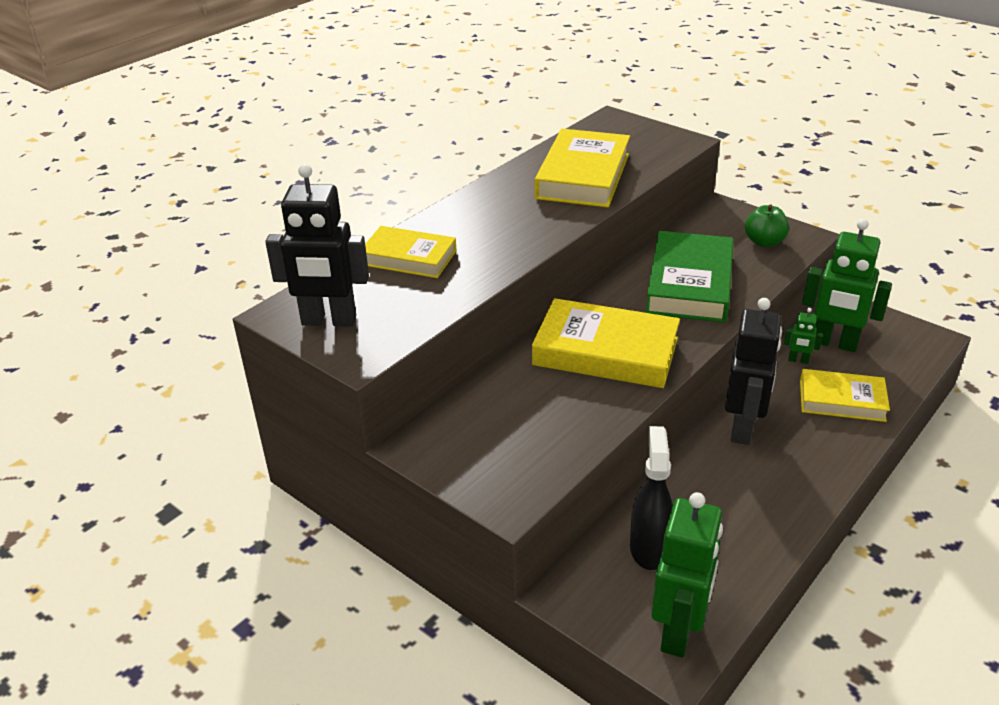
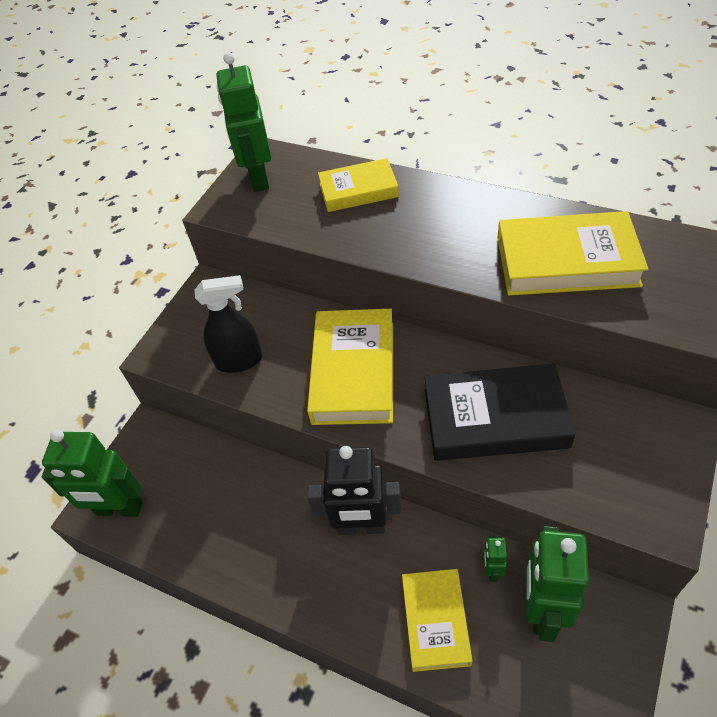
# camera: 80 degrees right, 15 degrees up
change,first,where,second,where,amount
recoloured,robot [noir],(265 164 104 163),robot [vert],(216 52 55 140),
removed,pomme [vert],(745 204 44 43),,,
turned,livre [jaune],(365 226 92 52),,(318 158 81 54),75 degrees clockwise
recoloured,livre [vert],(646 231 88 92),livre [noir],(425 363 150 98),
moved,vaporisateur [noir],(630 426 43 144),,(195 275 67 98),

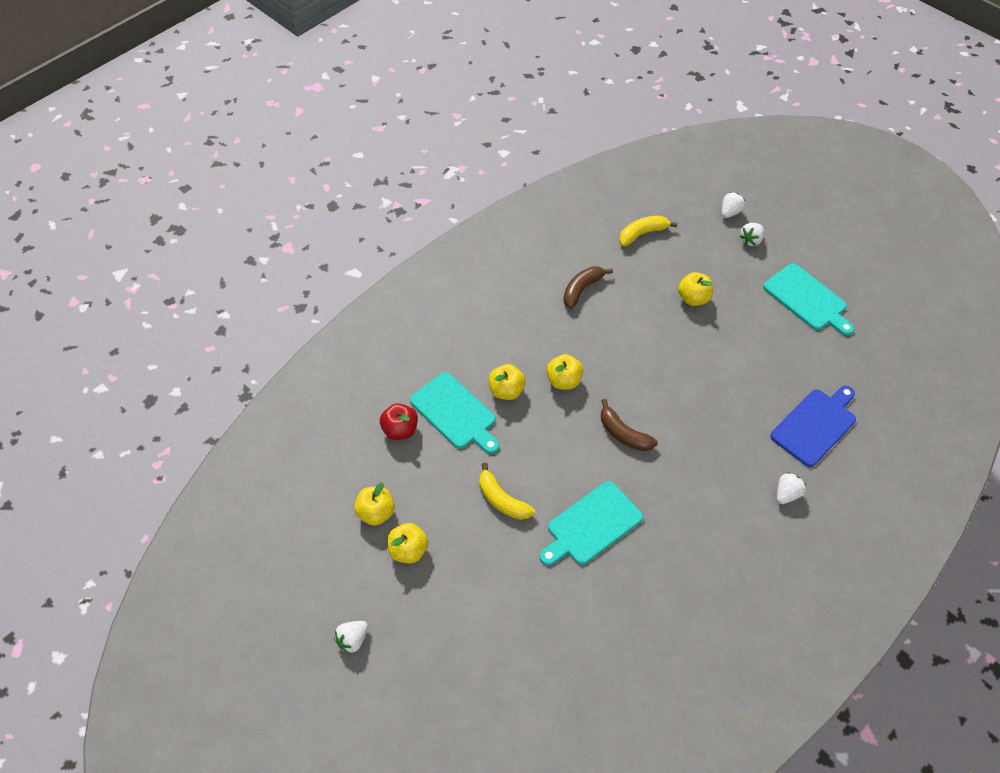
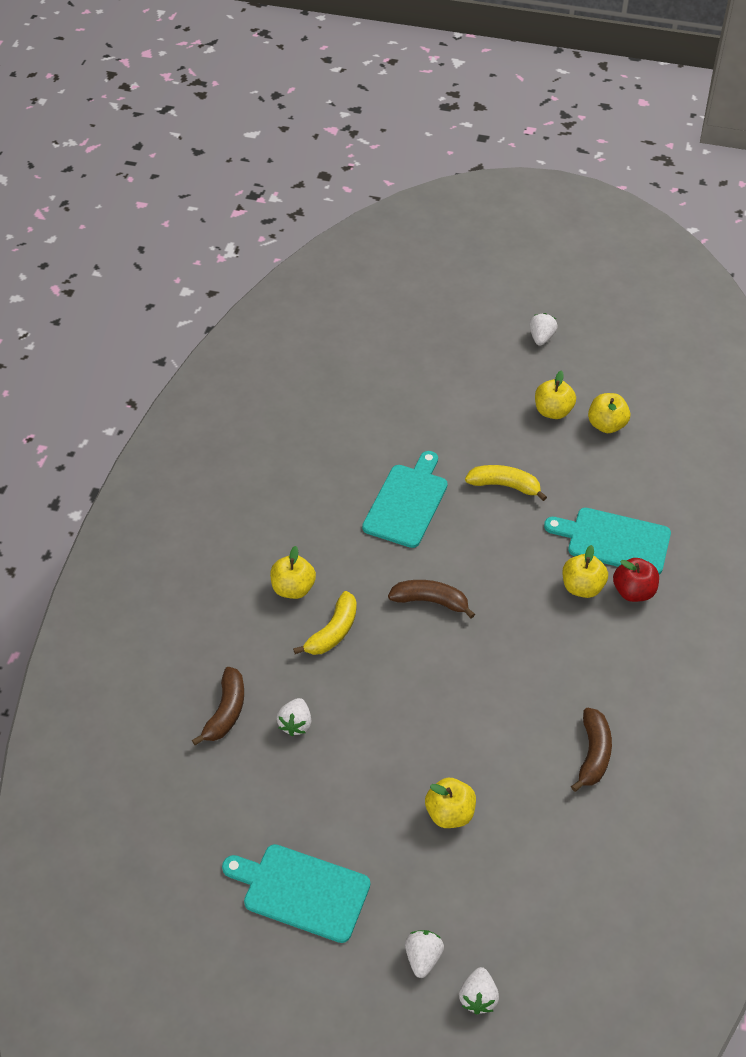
# camera: 150 degrees right, 5 degrees down
change,first,where,second,where,amount
moved,banane [jaune],(619 216 58 30),,(293 591 64 64),
moved,pomme [jaune],(547 354 36 36),,(270 546 46 53),
replaced,planche à découper [bleu],(770 386 86 81),banane [marron],(192 667 52 78),
moved,pomme [rouge],(380 403 38 37),,(613 558 46 44),
moved,fraise [blanc],(777 472 30 32),,(277 698 34 38),

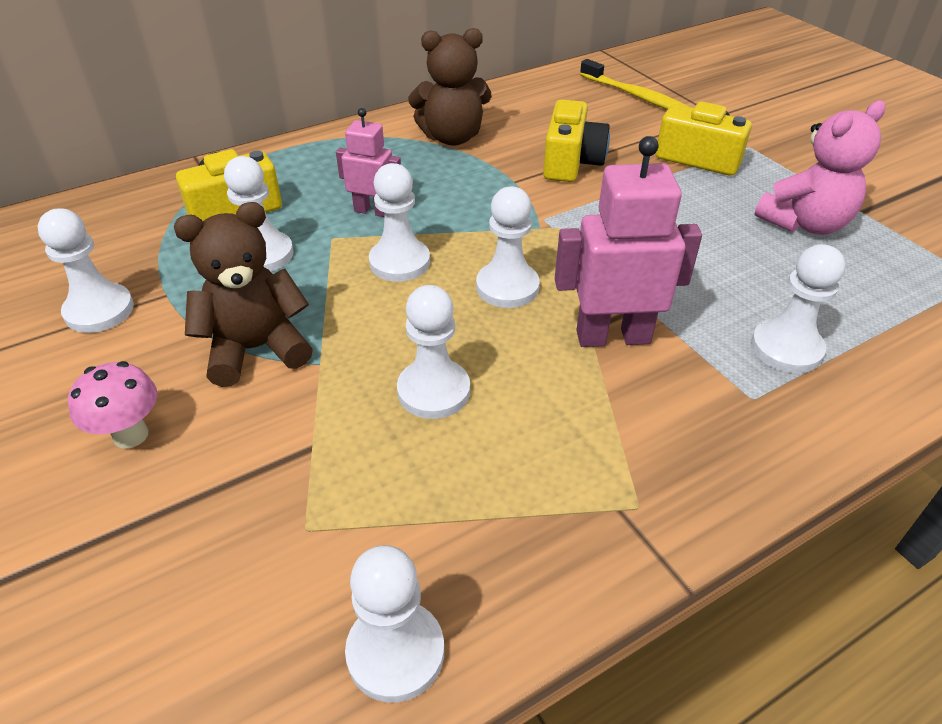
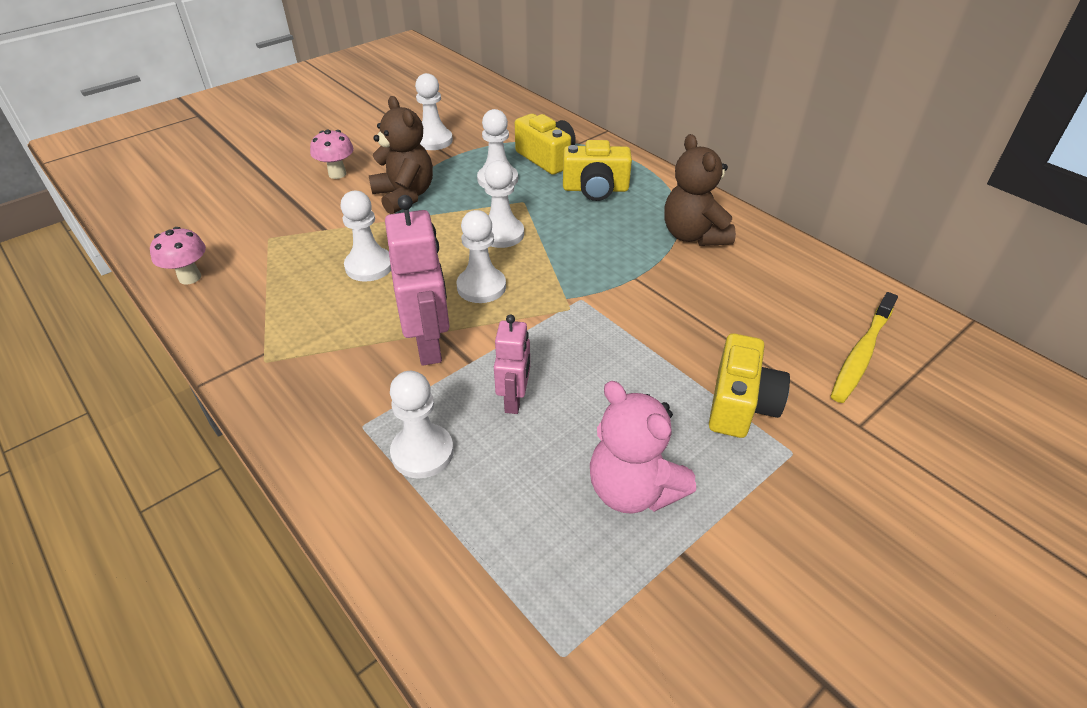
# camera: 80 degrees right, 0 degrees up
change,first,where,second,where,amount
moved,appareil photo [jaune],(543 99 67 83),,(563 140 69 61),
moved,robot [rose],(336 108 65 109),,(494 314 36 100),
replaced,pion [blanc],(345 545 99 157),champignon [rose],(150 227 56 58),

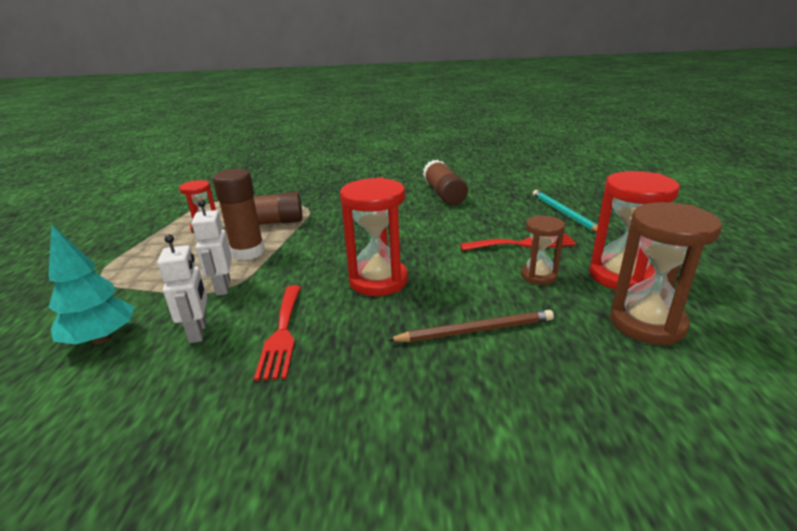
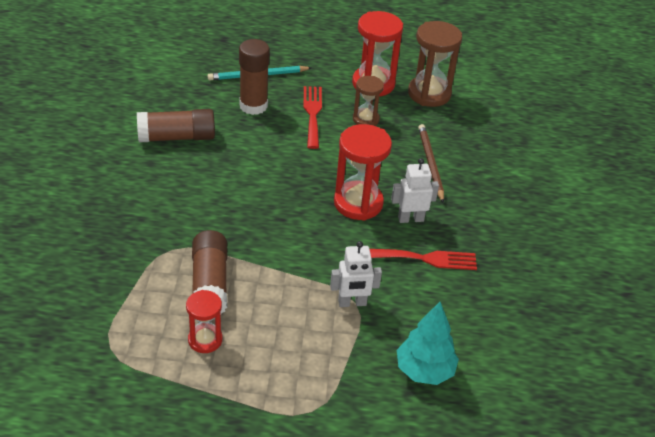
# camera: 90 degrees left, 15 degrees up
change,first,where,second,where,amount
moved,bâton de colle [marron],(213 169 52 91),,(239 39 31 76),
moved,robot [blanc],(157 234 50 109),,(391 158 48 65),

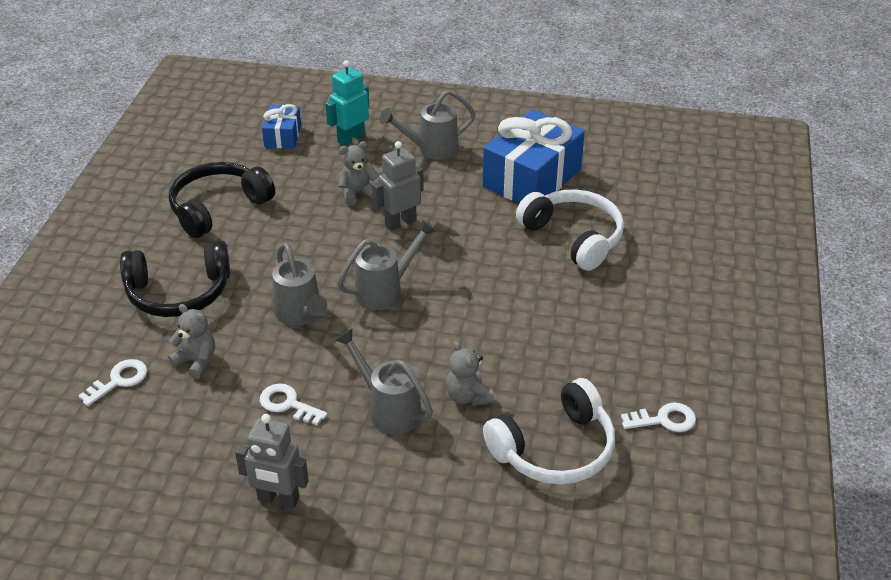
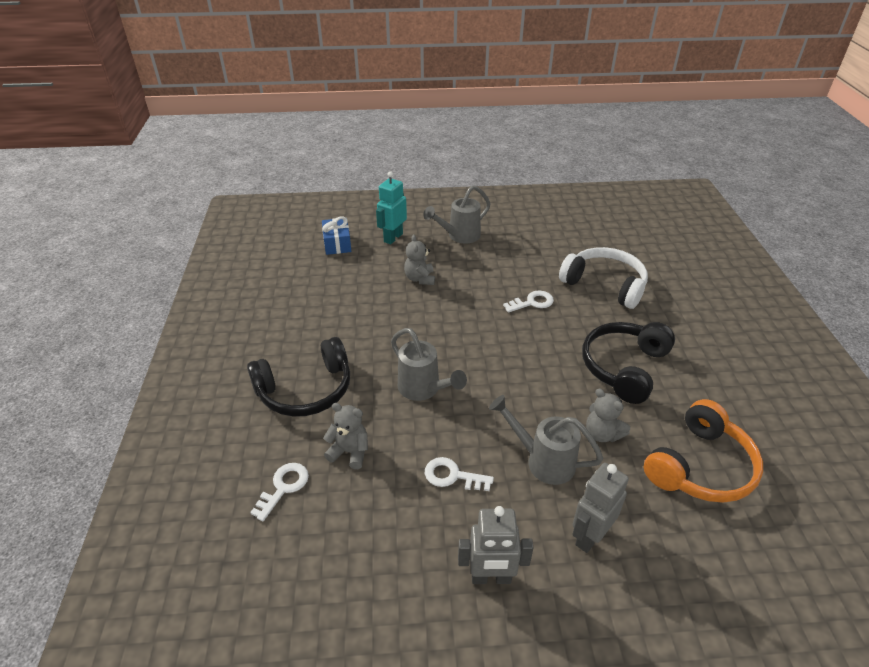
# camera: 15 degrees left, 0 degrees up
change,first,where,second,where,amount
removed,cadeau [bleu],(483 109 102 94),,,
turned,ours en peluche [gris],(338 141 41 64),,(404 235 31 50),60 degrees counterclockwise
moved,robot [gris],(372 141 52 90),,(572 463 57 90),
moved,casque audio [noir],(169 162 106 76),,(582 322 93 82),
removed,arrosoir [gris],(337 219 100 91),,,
recoloured,casque audio [blanc],(483 378 132 106),casque audio [orange],(644 399 119 104),
moved,clé [blanc],(621 403 75 29),,(503 290 51 23),

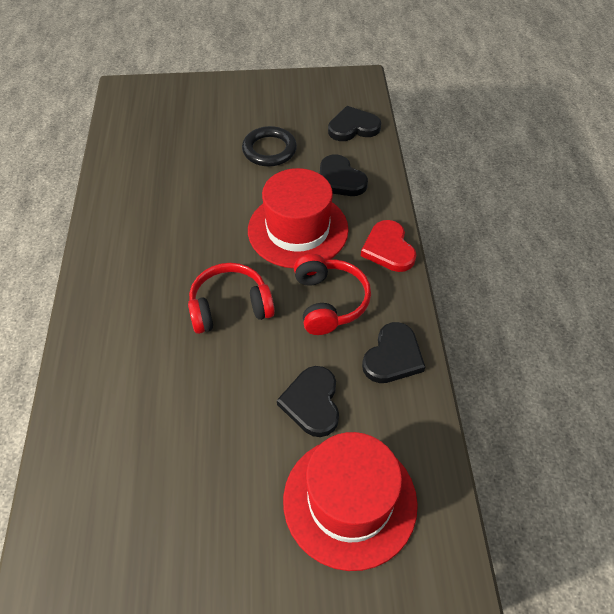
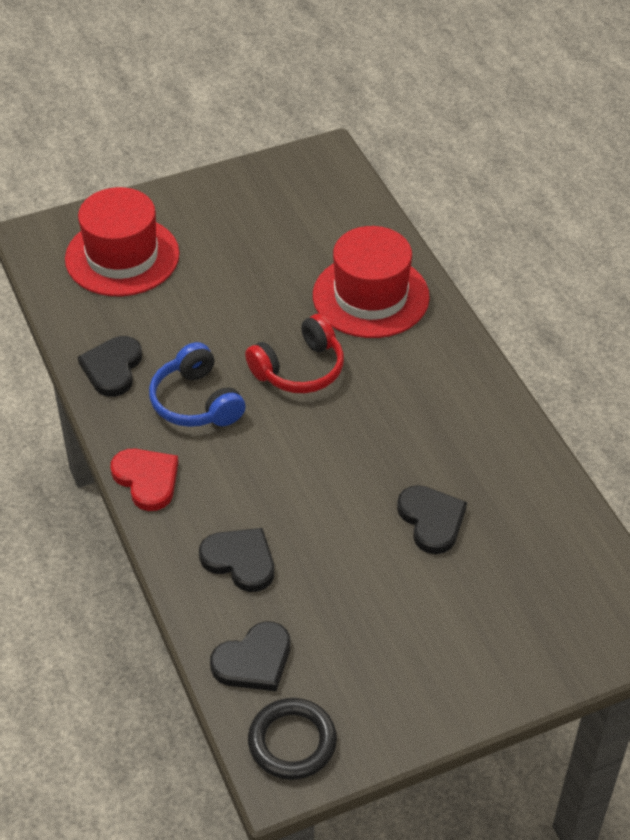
# camera: 160 degrees right, 5 degrees down
change,first,where,second,where,amount
moved,anneau [noir],(242 126 55 41),,(248 698 89 82),
moved,chapeau [rouge],(248 168 101 100),,(313 226 117 112),
recoloured,casque audio [rouge],(294 254 77 81),casque audio [bleu],(149 342 97 85),
moved,cœur [noir],(277 366 62 71),,(397 485 70 69),

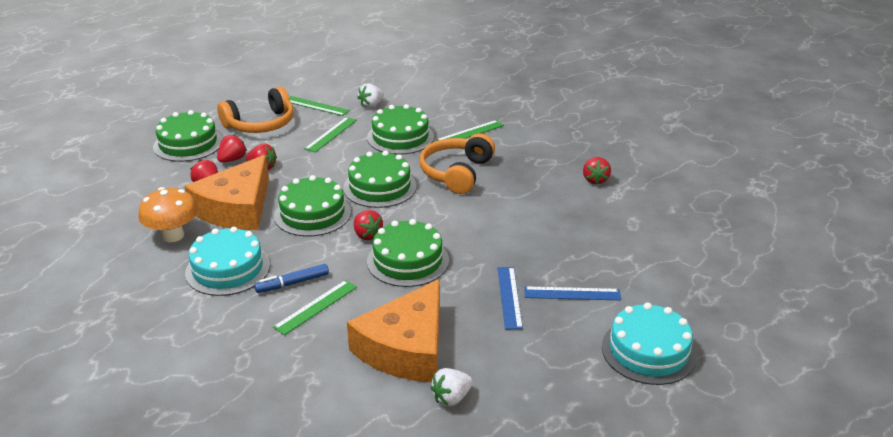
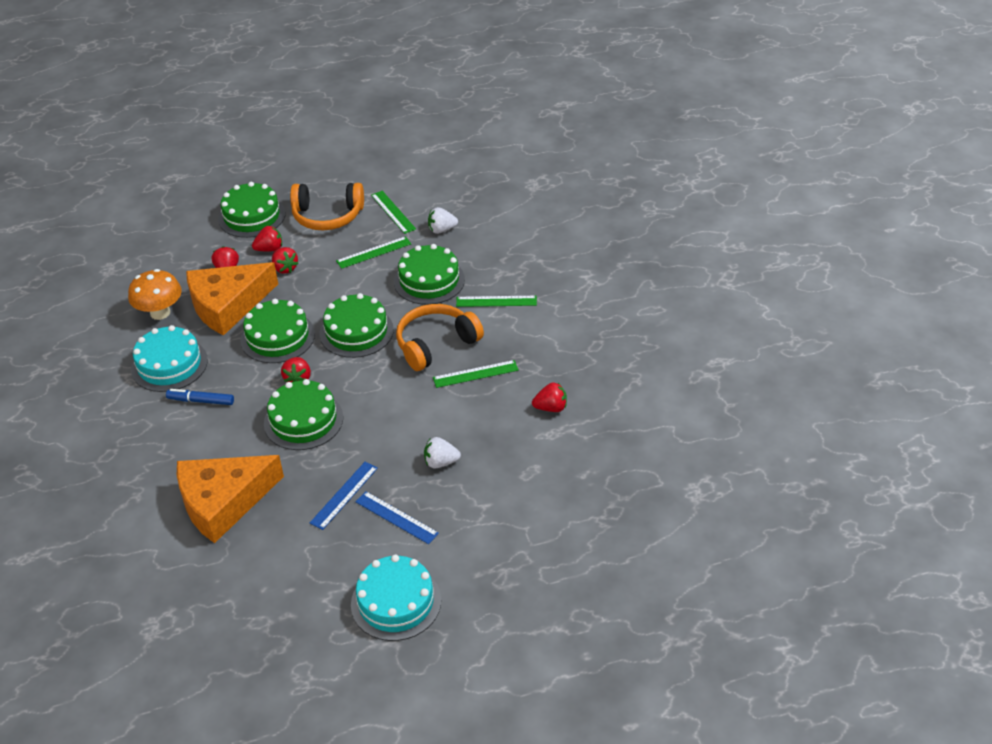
# camera: 35 degrees right, 10 degrees up
change,first,where,second,where,amount
turned,fraise [rouge],(583 157 28 28),,(532 383 35 29),135 degrees counterclockwise
moved,règle [vert],(273 280 84 55),,(433 360 86 28),
moved,fraise [blanc],(430 368 43 39),,(424 437 37 31),

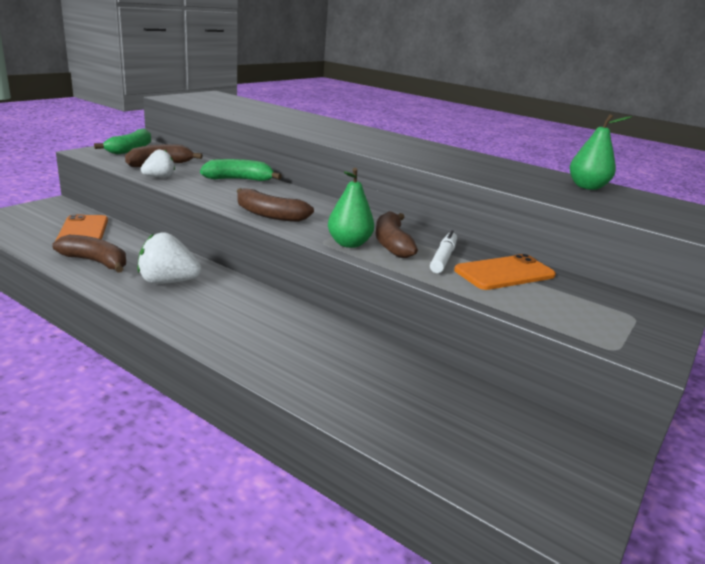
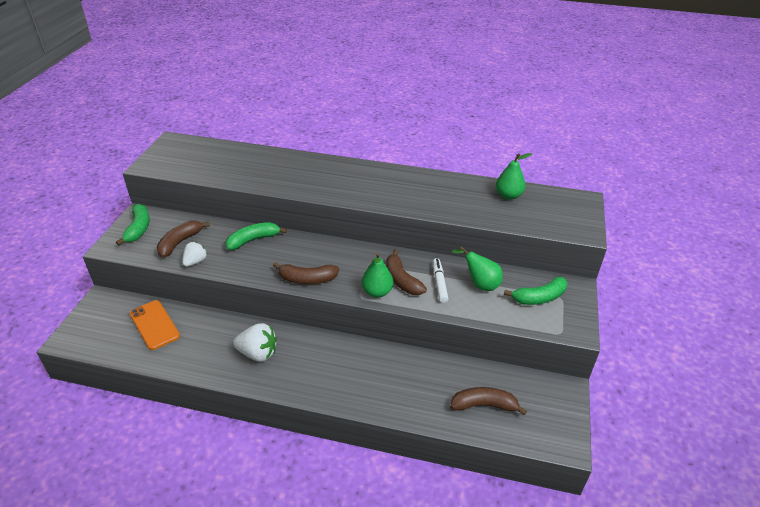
# camera: 20 degrees left, 15 degrees up
change,first,where,second,where,amount
turned,fraise [blanc],(137 232 64 52),,(233 323 44 39),150 degrees counterclockwise
moved,banane [marron],(52 235 74 38),,(450 387 77 28),
replaced,téléphone [orange],(454 254 102 36),poire [vert],(452 247 51 44),
added,,,banane [vert],(504 277 63 28),

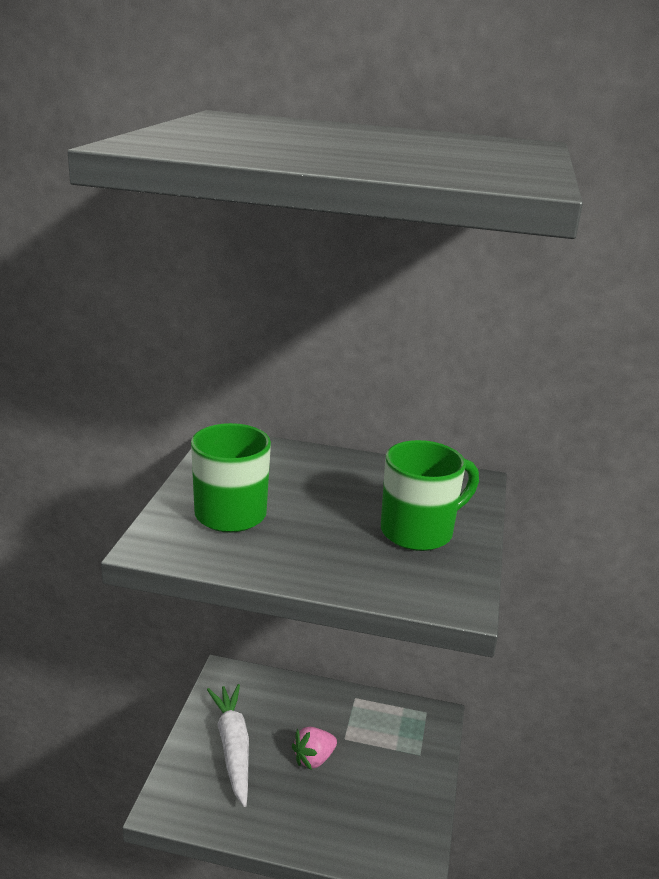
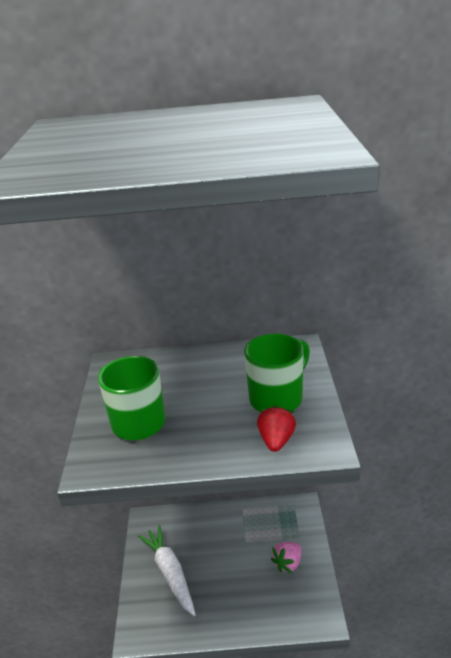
# camera: 10 degrees left, 5 degrees up
change,first,where,second,where,amount
moved,fraise [rose],(292 727 45 43),,(271 542 30 31),
added,,,fraise [rouge],(257 405 39 47),

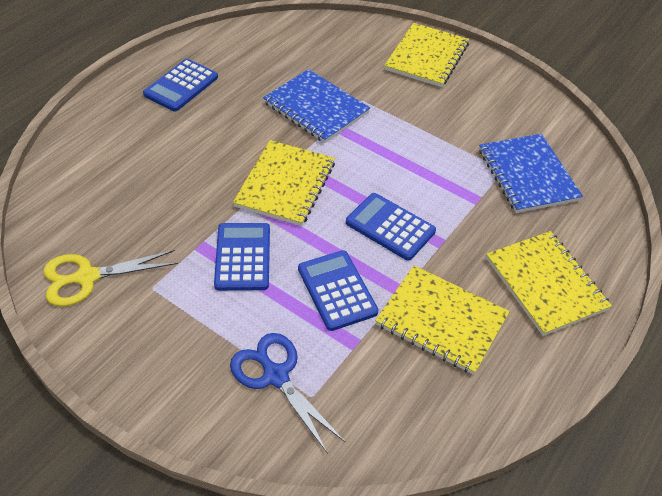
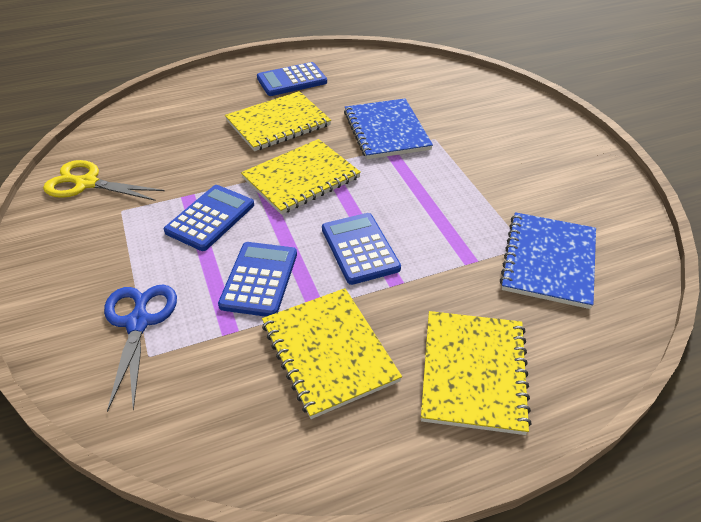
# camera: 35 degrees right, 5 degrees down
change,first,where,second,where,amount
moved,carnet [jaune],(384 23 85 64),,(225 91 106 60),

